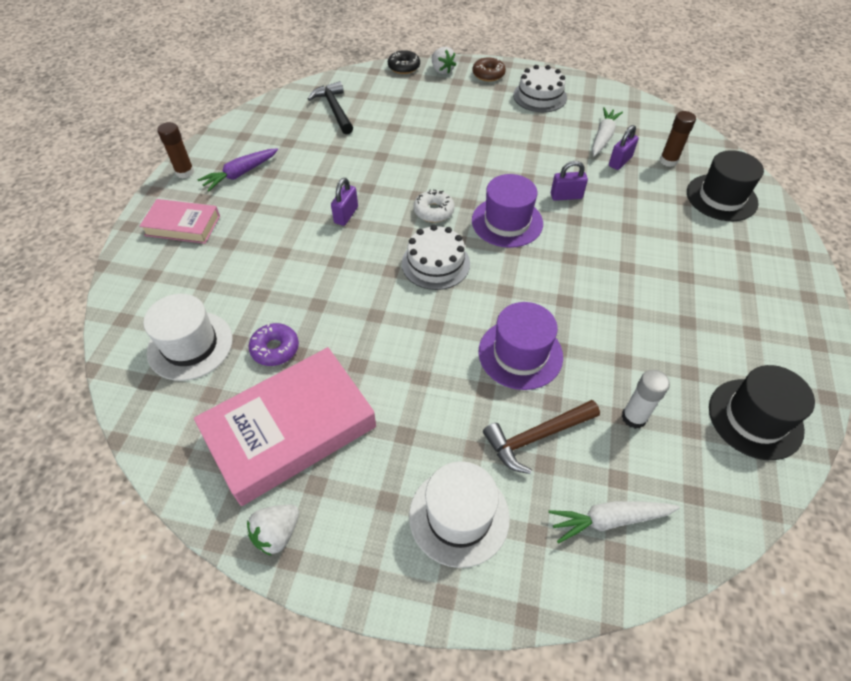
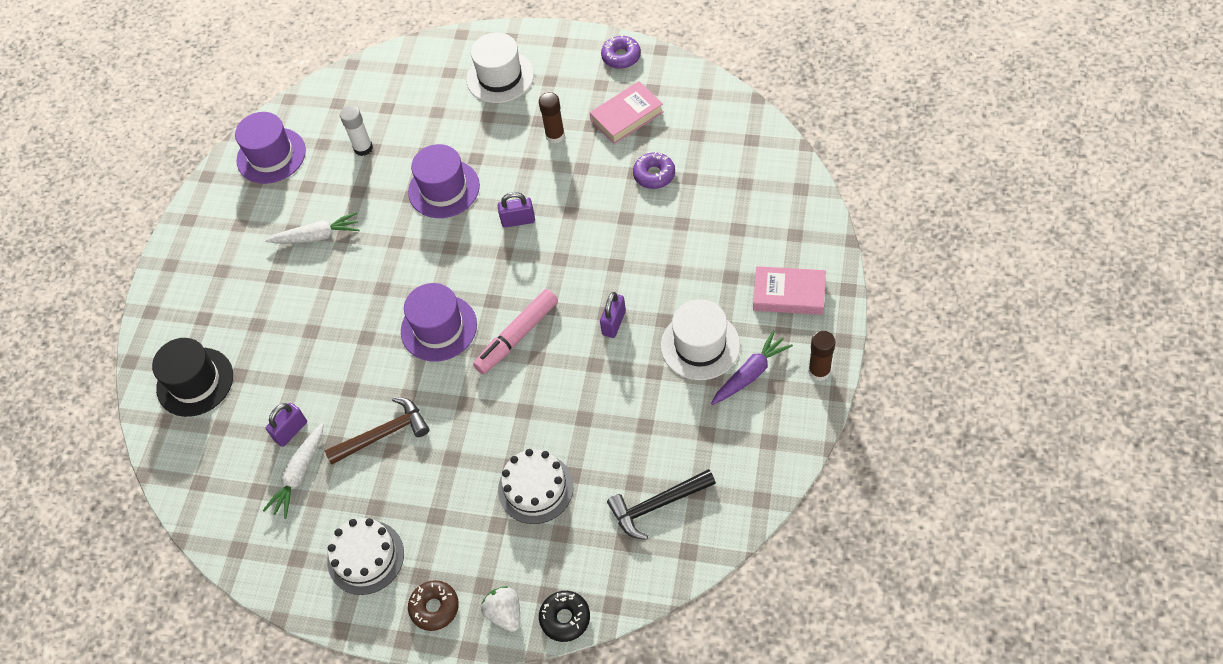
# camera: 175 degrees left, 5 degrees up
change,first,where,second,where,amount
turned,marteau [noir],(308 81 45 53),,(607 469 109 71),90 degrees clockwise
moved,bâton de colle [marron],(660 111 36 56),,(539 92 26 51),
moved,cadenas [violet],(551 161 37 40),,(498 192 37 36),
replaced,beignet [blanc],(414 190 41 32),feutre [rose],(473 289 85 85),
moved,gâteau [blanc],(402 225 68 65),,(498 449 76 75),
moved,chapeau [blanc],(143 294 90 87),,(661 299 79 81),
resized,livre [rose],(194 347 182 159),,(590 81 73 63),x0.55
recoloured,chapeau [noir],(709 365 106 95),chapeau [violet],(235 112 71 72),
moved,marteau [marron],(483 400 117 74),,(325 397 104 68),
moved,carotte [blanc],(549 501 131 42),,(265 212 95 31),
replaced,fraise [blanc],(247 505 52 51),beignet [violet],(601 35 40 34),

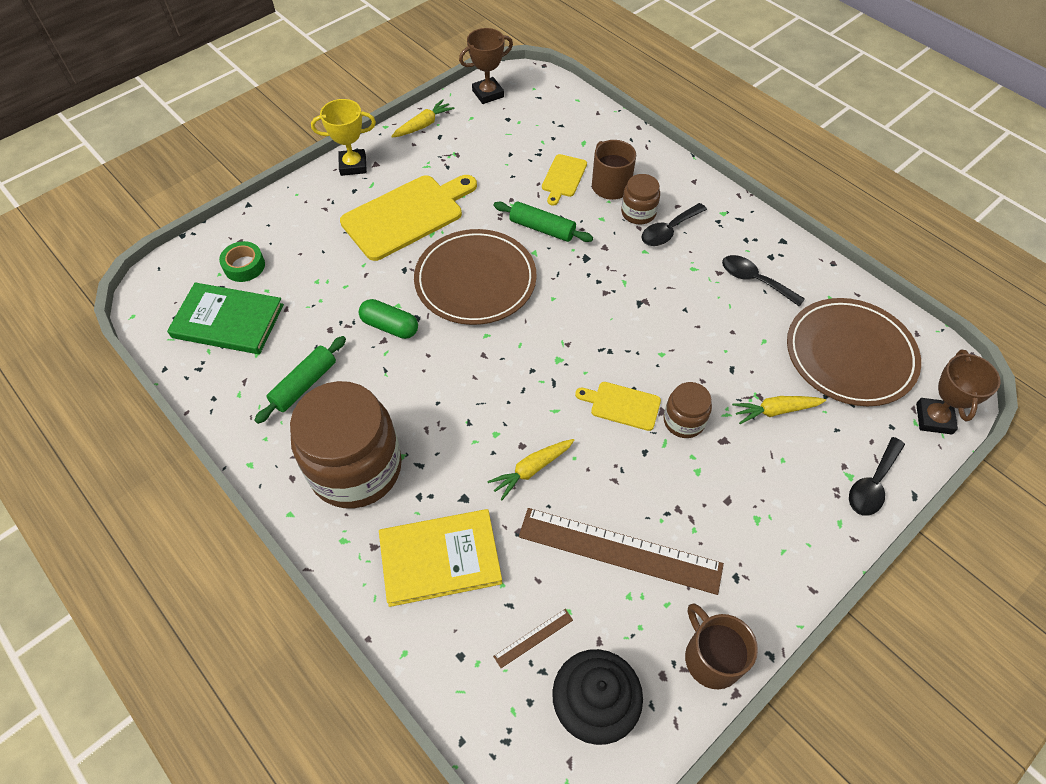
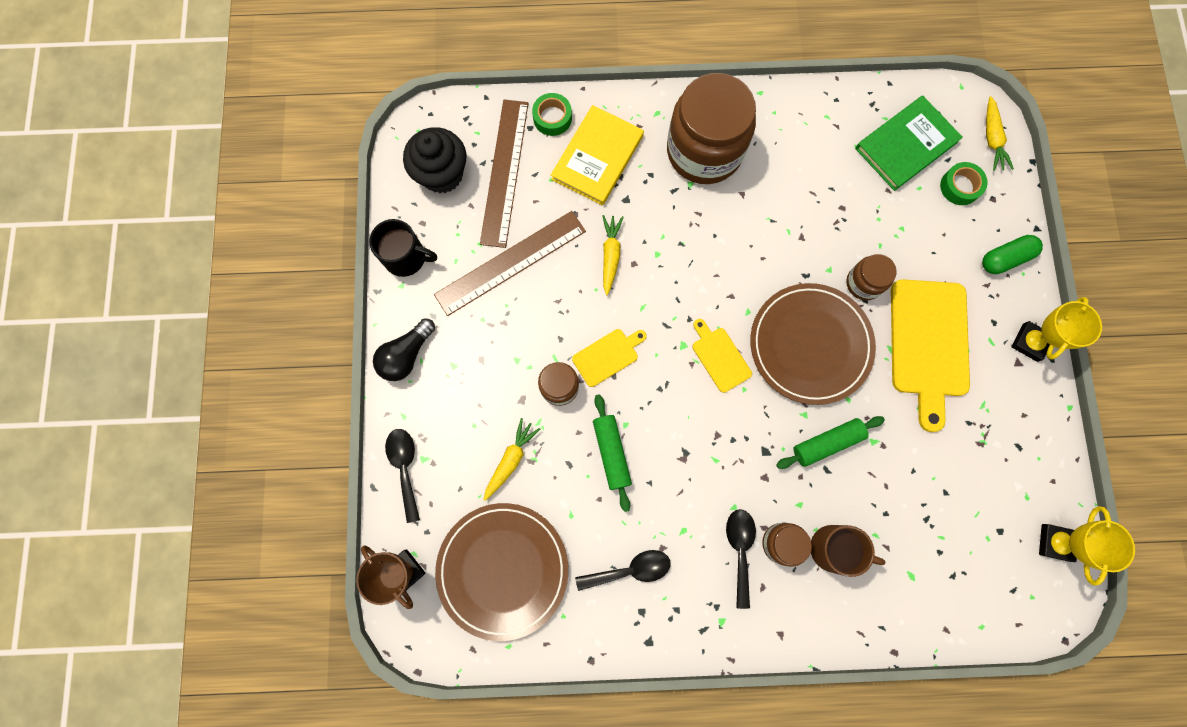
# camera: 130 degrees right, 20 degrees up
change,first,where,second,where,amount
recoloured,trophée [marron],(459 28 54 76),trophée [jaune],(1039 506 96 80),
moved,carotte [jaune],(391 99 64 39),,(986 96 28 75),
moved,planche à découper [jaune],(542 154 45 52),,(693 319 59 74),
moved,gélule [vert],(359 299 59 40),,(982 235 61 39),
moved,rouleau à pâtisserie [vert],(254 336 92 88),,(593 394 39 118),
recoloured,tasse [marron],(685 603 73 87),tasse [noir],(369 219 68 58),
resized,règle [marron],(493 609 80 59),,(480 99 49 149),x2.48
added,,,ruban adhésif [vert],(532 93 40 43),
added,,,bocal [marron],(846 254 51 46),
added,,,ampoule [noir],(373 318 62 63),

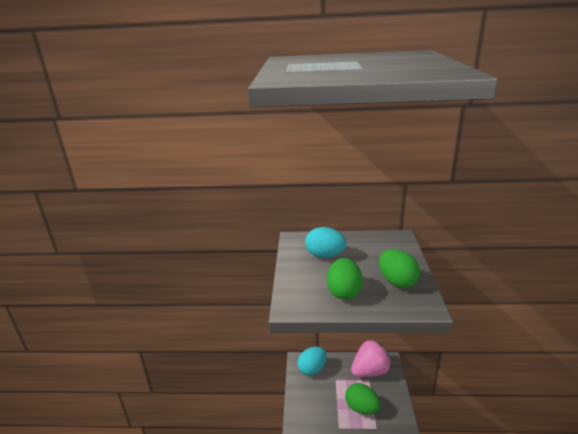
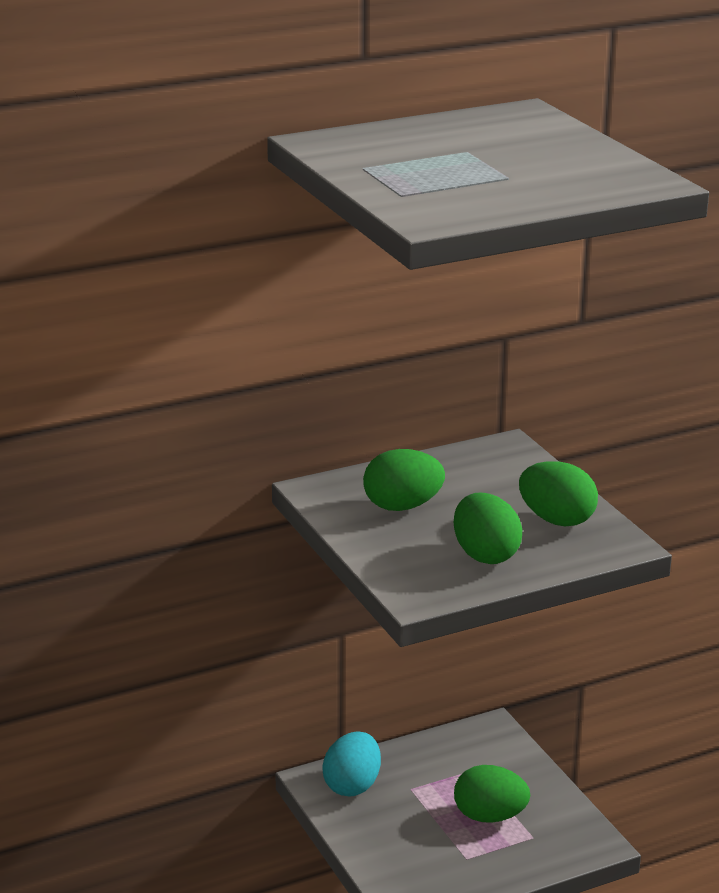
# camera: 30 degrees left, 0 degrees up
change,first,where,second,where,amount
recoloured,œuf [turquoise],(305 227 41 31),œuf [vert],(363 449 82 62),
removed,fraise [rose],(351 340 40 37),,,

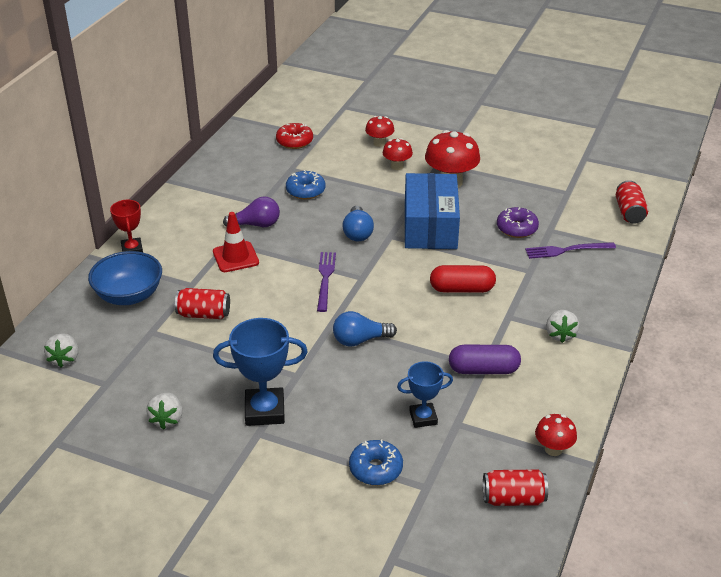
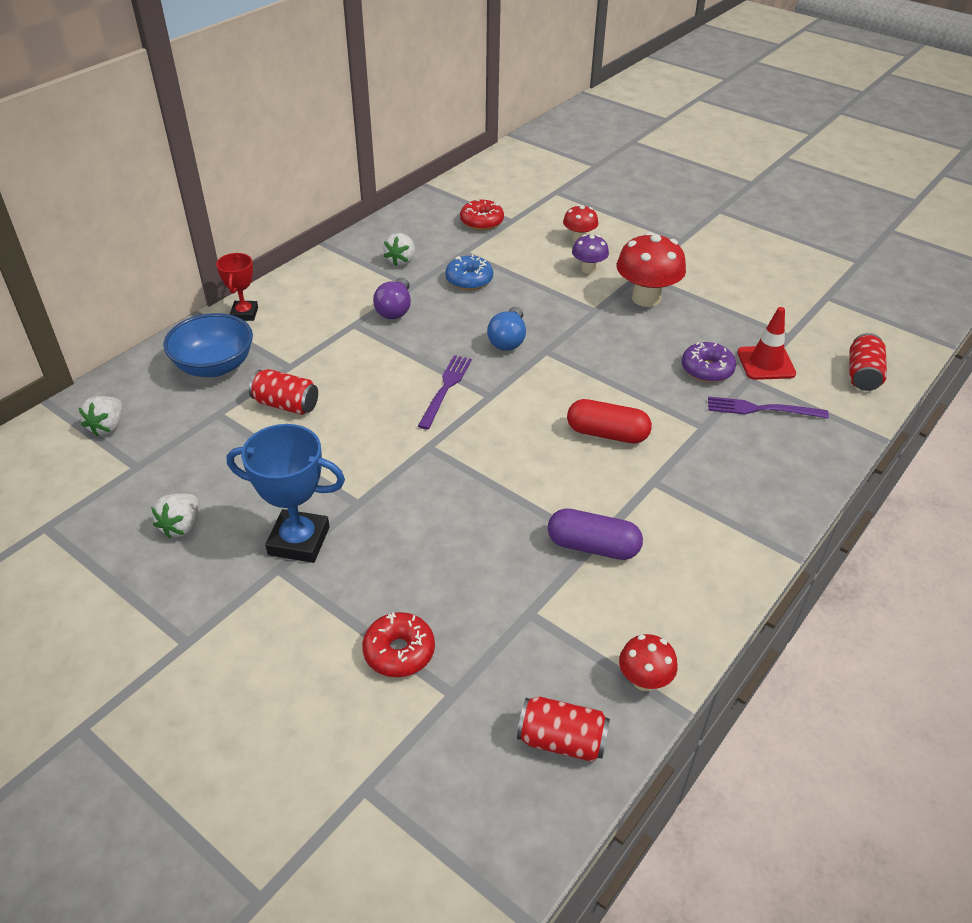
# camera: 15 degrees right, 5 degrees up
change,first,where,second,where,amount
recoloured,champignon [rouge],(383 138 30 32),champignon [violet],(572 234 37 40),
removed,boîte [bleu],(405 173 55 76),,,
turned,ampoule [violet],(223 197 57 30),,(373 278 38 41),90 degrees clockwise
moved,cône de chantier [rouge],(213 212 46 60),,(737 307 59 73),
moved,fraise [blanc],(546 310 33 33),,(383 233 32 33),
removed,ampoule [bleu],(333 311 64 36),,,
removed,trophée [bleu],(397 361 56 67),,,
recoloured,beignet [bleu],(349 440 54 45),beignet [rouge],(362 612 73 65),

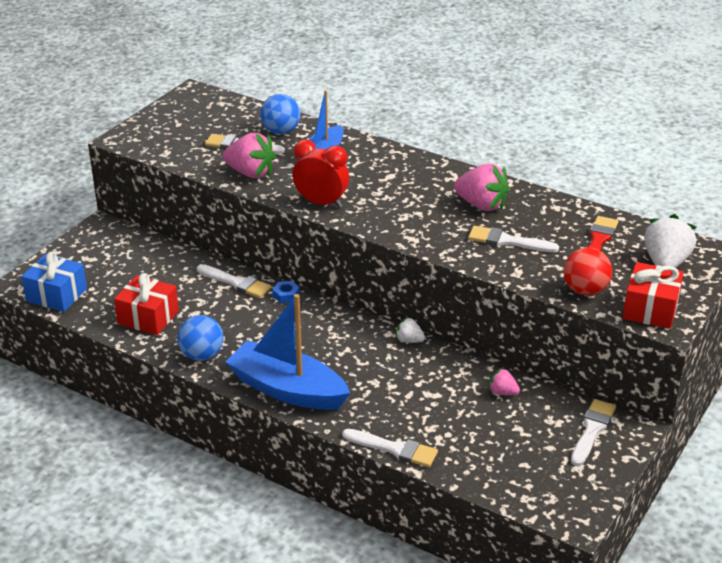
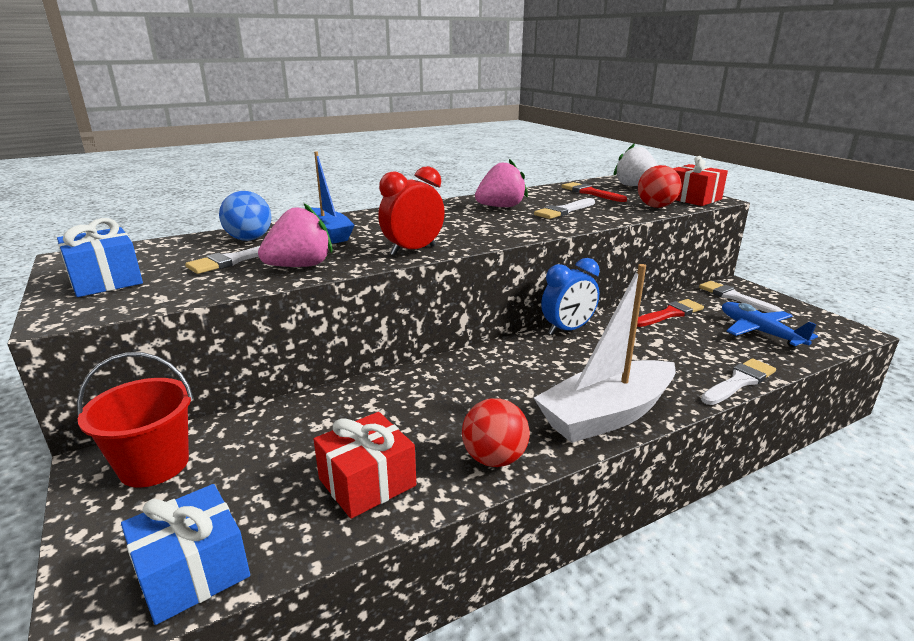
# camera: 60 degrees left, 10 degrees down
change,first,where,second,where,amount
removed,pinceau [blanc],(197 264 74 34),,,
removed,écrou [bleu],(272 281 28 22),,,
recoloured,bateau [bleu],(226 294 124 116),bateau [blanc],(534 264 142 179),
recoloured,balle [bleu],(177 315 46 46),balle [rouge],(462 398 68 69),
replaced,fraise [blanc],(395 317 30 26),réveil [bleu],(541 258 59 77),
replaced,fraise [rose],(489 368 31 27),pinceau [rouge],(637 299 67 28),
added,,,cadeau [bleu],(57 218 86 79),
added,,,avion [bleu],(722 302 96 45),
added,,,seau [rouge],(77 352 117 135),

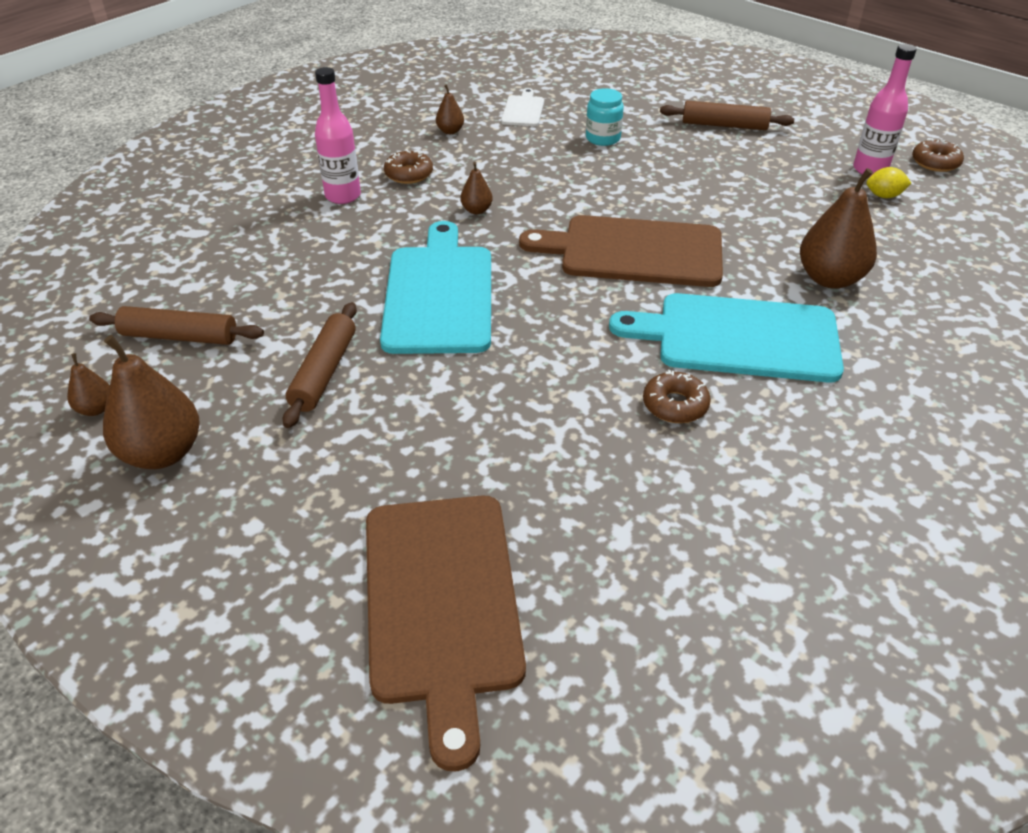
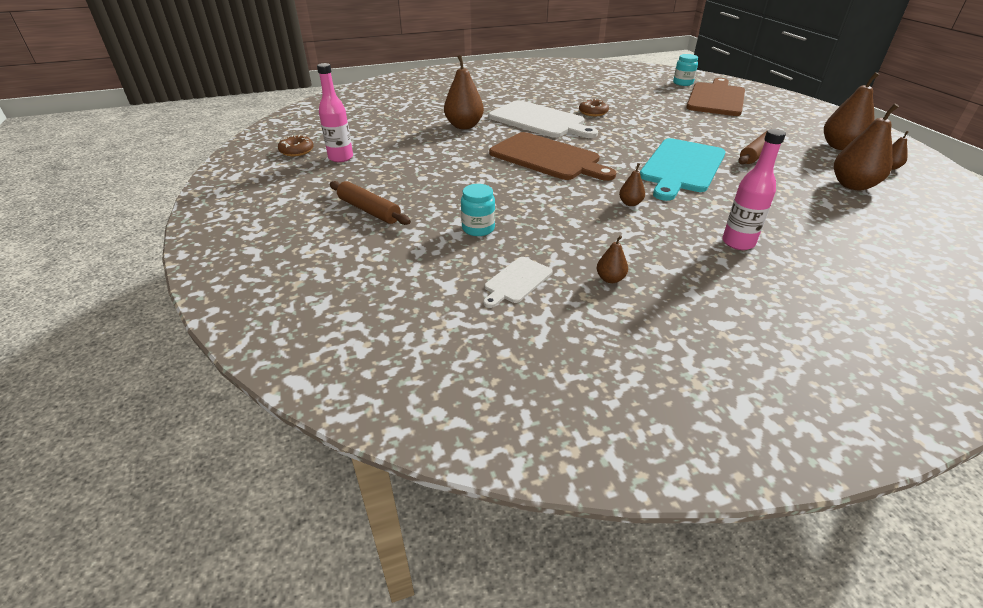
# camera: 150 degrees left, 5 degrees down
change,first,where,second,where,amount
removed,beignet [marron],(384 149 49 35),,,
removed,citron [jaune],(867 167 44 31),,,
recoloured,planche à découper [turquoise],(609 293 235 90),planche à découper [blanc],(488 100 110 38),
replaced,rouleau à pâtisserie [marron],(89 306 175 39),poire [marron],(834 103 65 87),
added,,,bocal [turquoise],(673 54 25 32),

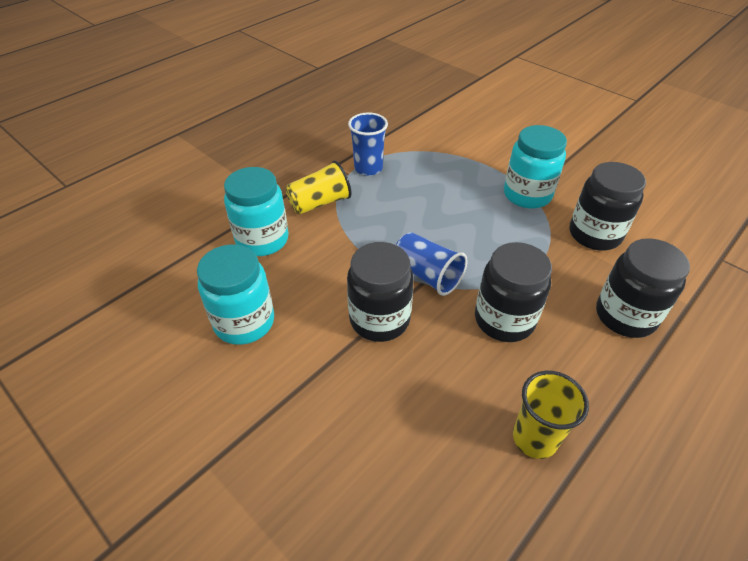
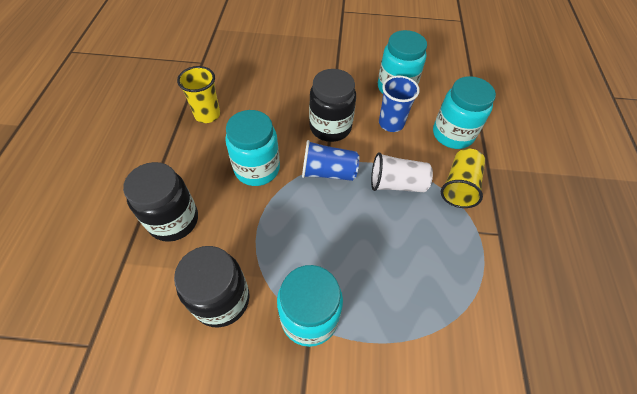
# camera: 140 degrees right, 10 degrees up
change,first,where,second,where,amount
moved,gobelet [bleu],(348 112 40 64),,(379 75 41 57),
recoloured,bocal [noir],(475 242 77 100),bocal [turquoise],(225 110 55 76),
added,,,gobelet [blanc],(371 152 62 40),

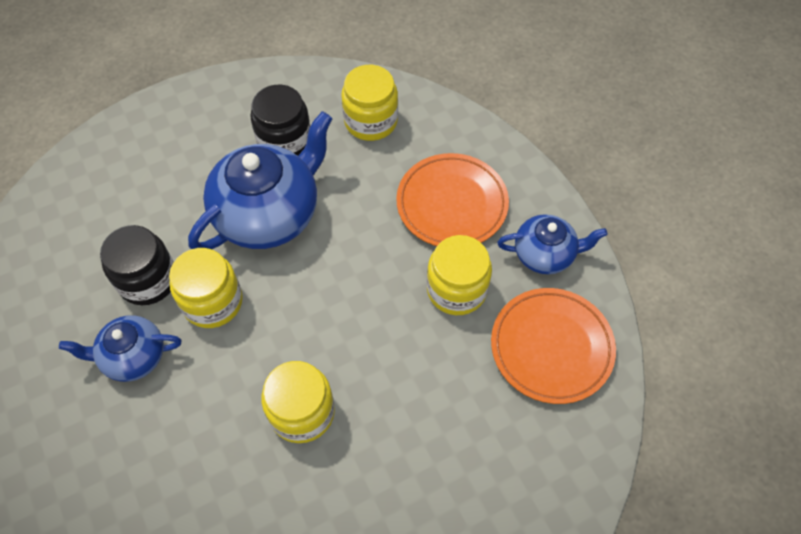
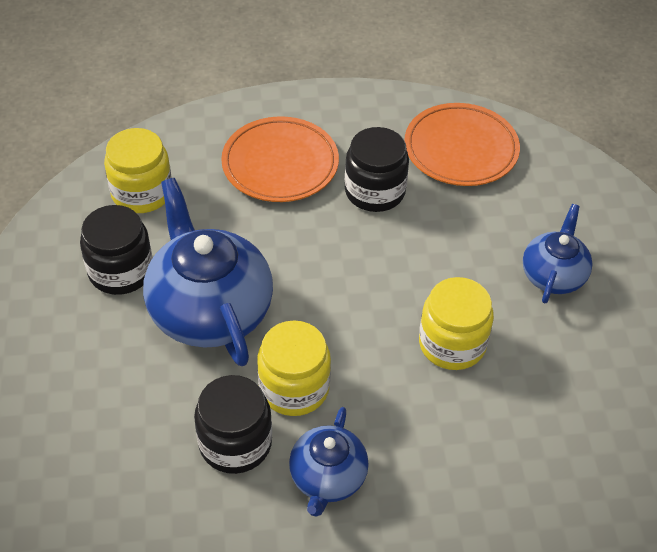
# camera: 70 degrees left, 10 degrees down
change,first,where,second,where,amount
moved,théière [bleu],(497 214 110 60),,(523 204 70 99),
recoloured,bocal [jaune],(427 235 65 80),bocal [noir],(345 127 64 85),

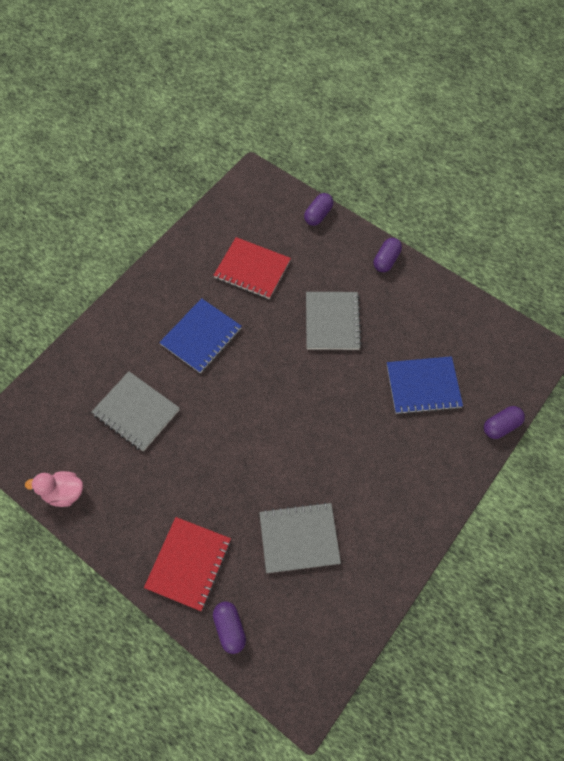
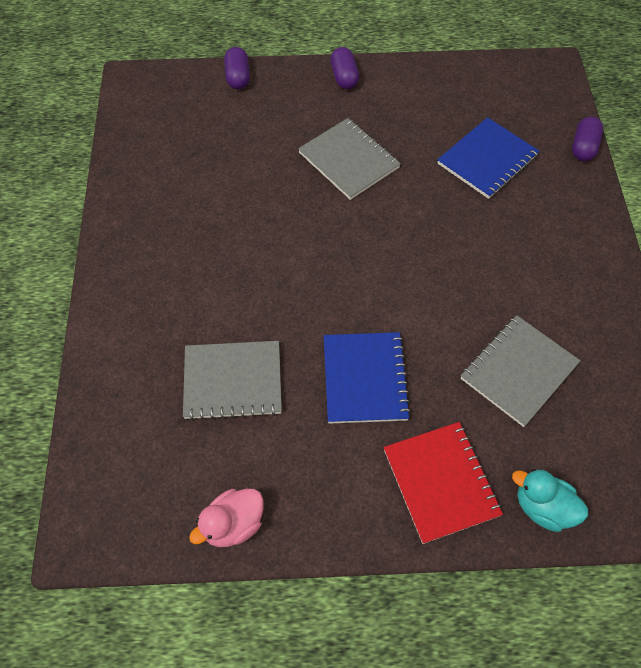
# camera: 40 degrees left, 5 degrees down
change,first,where,second,where,amount
removed,carnet [rouge],(214 237 77 62),,,
moved,carnet [bleu],(159 298 83 75),,(324 332 87 92),
replaced,gélule [violet],(213 601 33 53),canard [turquoise],(512 469 76 63),

